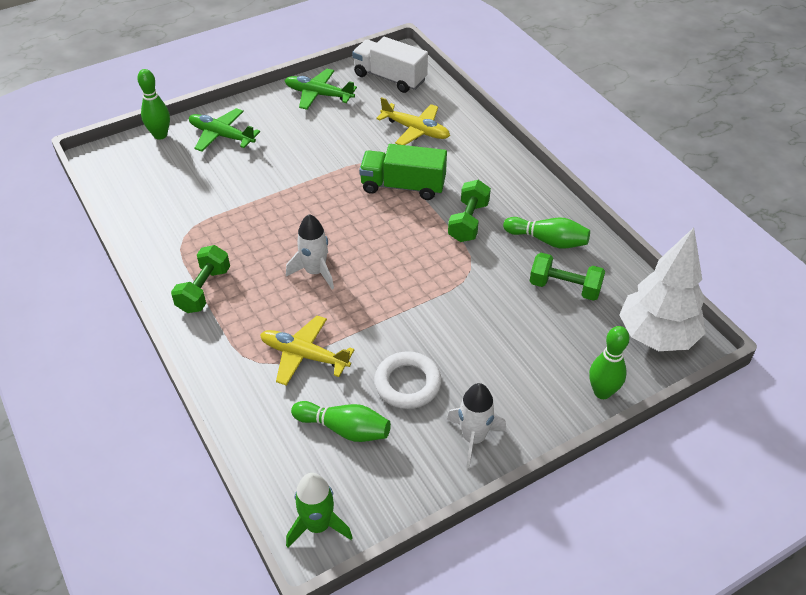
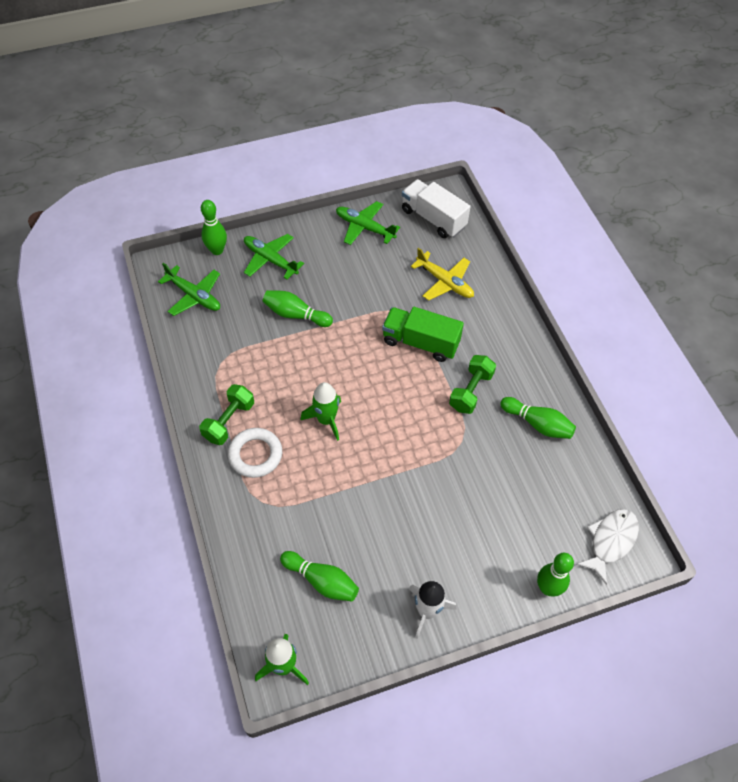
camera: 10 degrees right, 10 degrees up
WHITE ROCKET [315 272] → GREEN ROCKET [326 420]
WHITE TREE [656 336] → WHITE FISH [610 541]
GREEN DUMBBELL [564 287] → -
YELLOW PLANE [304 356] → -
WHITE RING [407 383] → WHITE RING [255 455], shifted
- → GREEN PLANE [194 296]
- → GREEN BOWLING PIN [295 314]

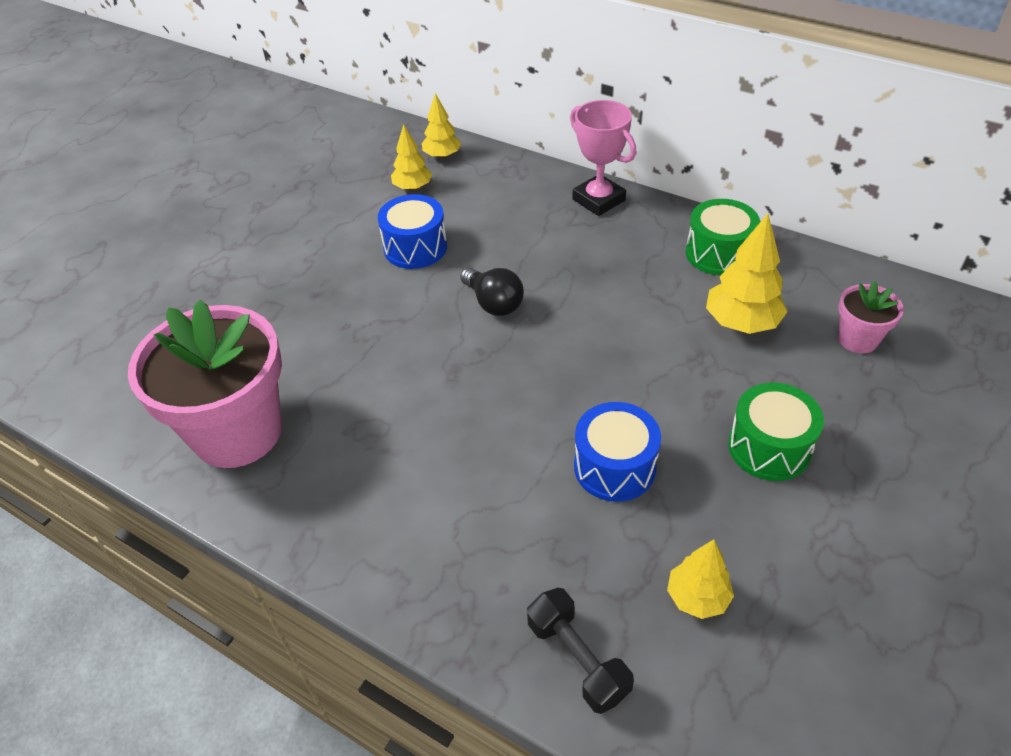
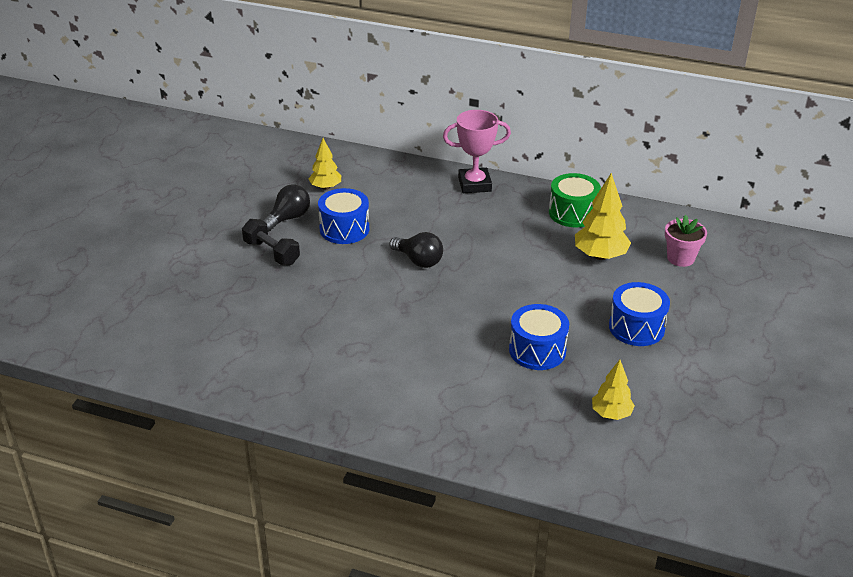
camera: 15 degrees left, 10 degrees down
YELLOW TREE [442 156] → -
PINK TROPHY [598 200] → PINK TROPHY [474 184], 45 degrees counterclockwise
PINK FLOWER POT [238 432] → -
GREEN DRUM [769 447] → BLUE DRUM [636 327]
BLACK DUMBBELL [577 659] → BLACK DUMBBELL [271 252], shifted
- → BLACK LIGHT BULB [288 218]

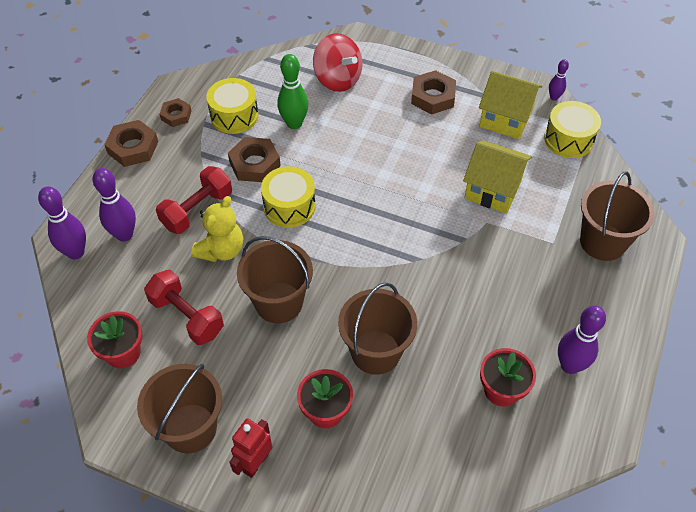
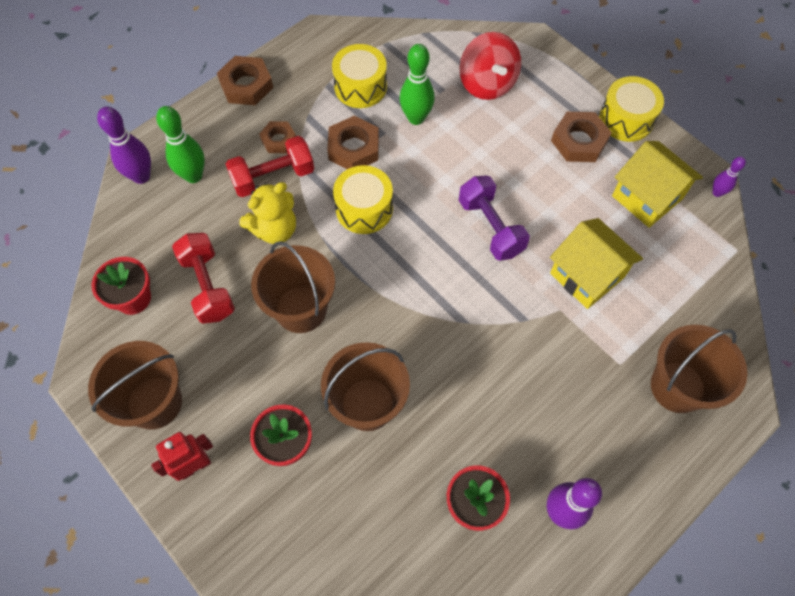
camera: 25 degrees right, 10 degrees up
BROWN NUT [176 115] → BROWN NUT [278 140], shifted
YELLOW DRUM [568 139] → YELLOW DRUM [626 119], shifted
PURPLE BOWLING PIN [124 234] → GREEN BOWLING PIN [193 176]
- → PURPLE DUMBBELL [490 227]

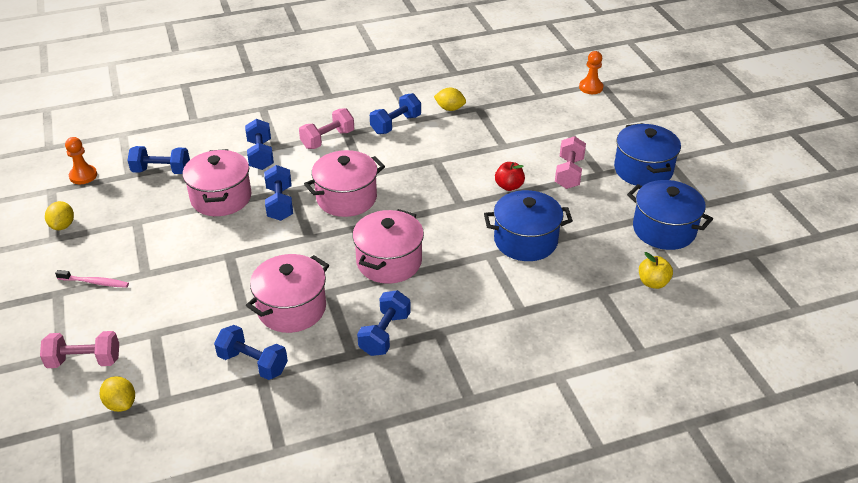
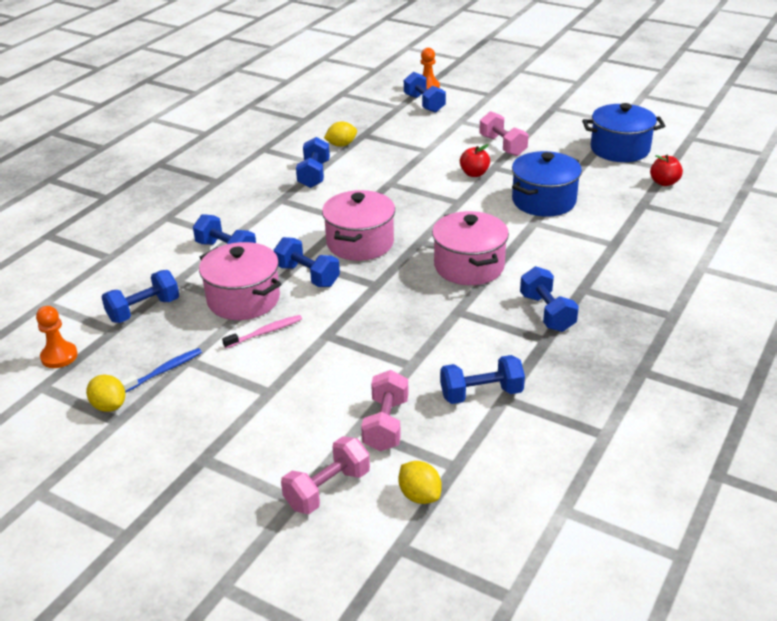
camera: 40 degrees left, 5 degrees down
PINK DUMBBELL [327 139] → PINK DUMBBELL [386 425], shifted
BLUE POT [643 170] → -
YELLOW APPLE [653 282] → RED APPLE [664 182]
PINK POT [291 308] → -
PINK TOOTHBRUSH [95 282] → PINK TOOTHBRUSH [265 332], shifted
YELLOW LEMON [121 404] → YELLOW LEMON [419 495], 45 degrees clockwise
- → BLUE DUMBBELL [424 104]
- → BLUE TOOTHBRUSH [165 370]

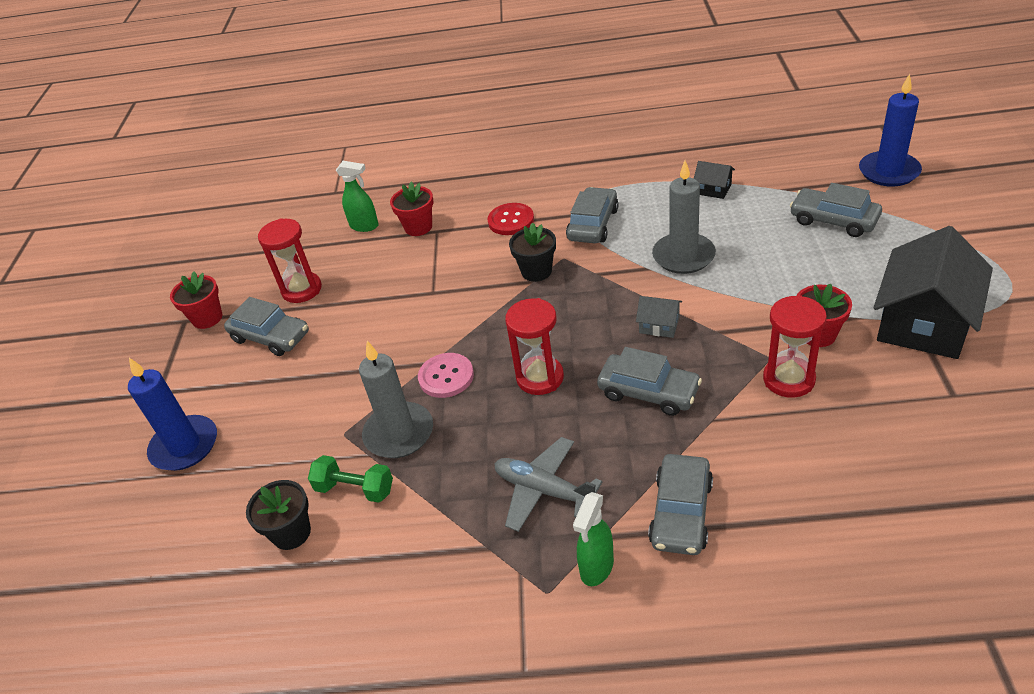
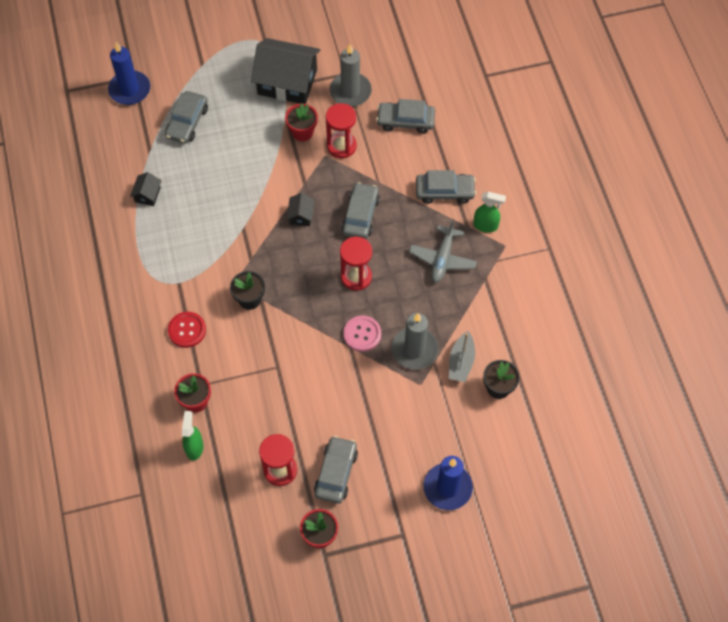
camera: 110 degrees left, 20 degrees up
GREY CANDLE [683 256] → GREY CANDLE [350 91], shifted
GREY CAR [593 224] → GREY CAR [405 121], shifted
GREY HOUSE [659 325] → BLACK HOUSE [301 215]
GREEN DUMBBELL [355 489] → GREY BOAT [461 362]

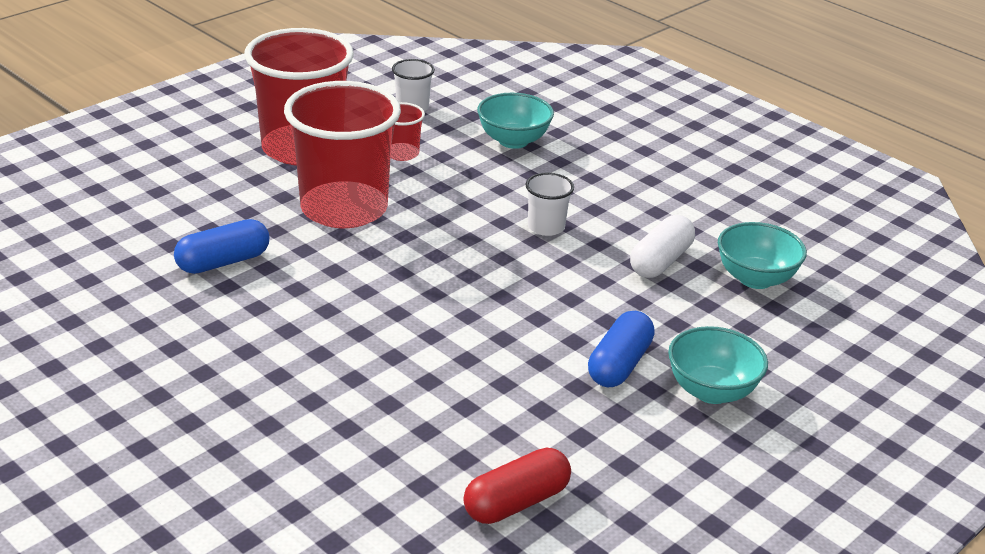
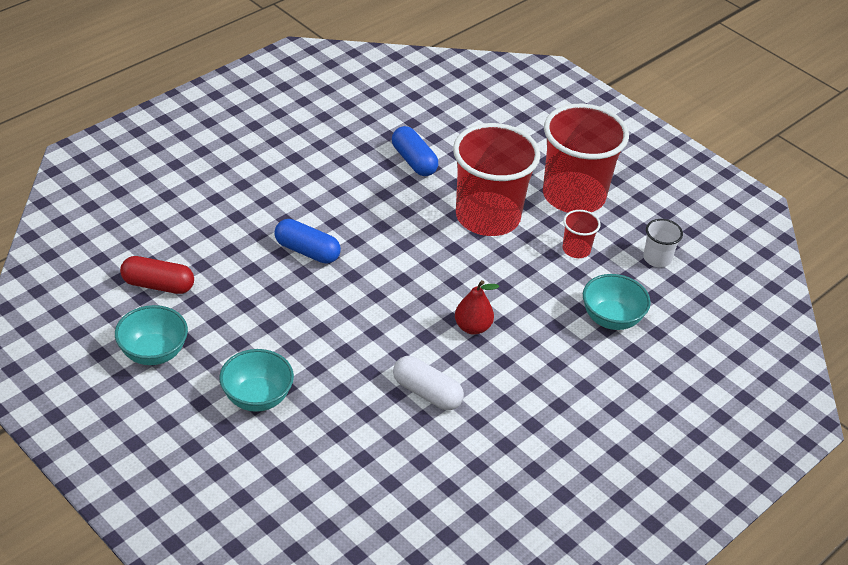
camera: 90 degrees right, 10 degrees up
WHITE CUP [546 227] → RED PEAR [472 327]
TURQUOISE BOWL [755 279] → TURQUOISE BOWL [153 353], shifted
BLUE CAPSULE [619 364] → BLUE CAPSULE [307 251], shifted
RED CAPSULE [516 502] → RED CAPSULE [158 285], 45 degrees counterclockwise

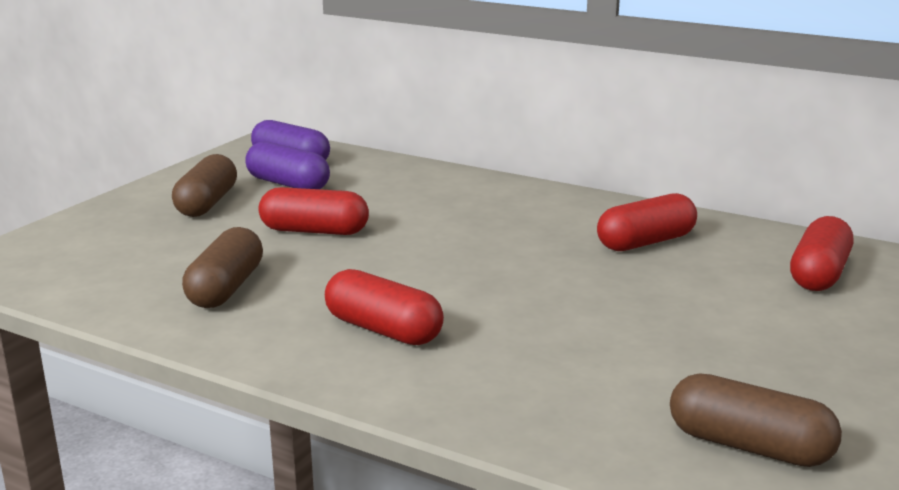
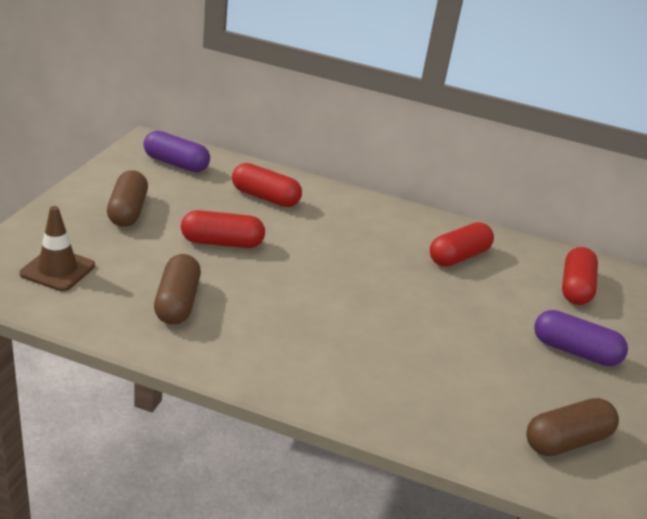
camera: 15 degrees left, 10 degrees up
PURPLE CAPSULE [288 184] → PURPLE CAPSULE [575 351], shifted
RED CAPSULE [383 330] → RED CAPSULE [265 197], shifted
BROWN CAPSULE [749 446] → BROWN CAPSULE [566 441], 45 degrees counterclockwise
- → BROWN TRAFFIC CONE [58 270]

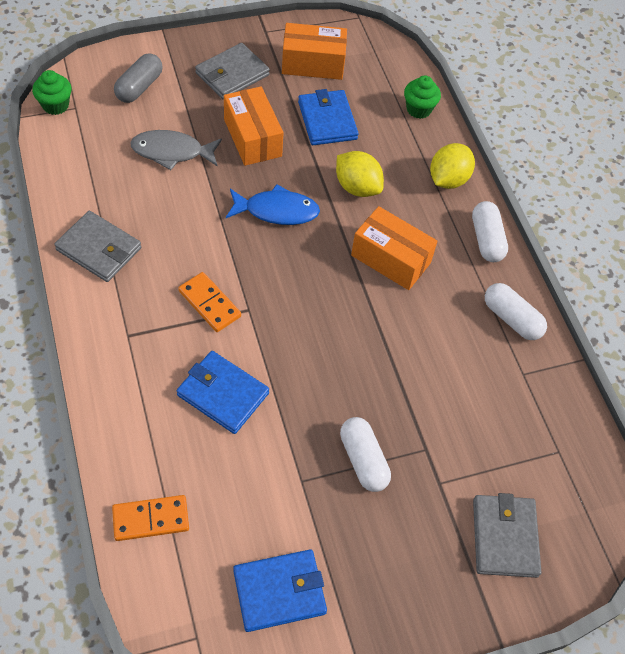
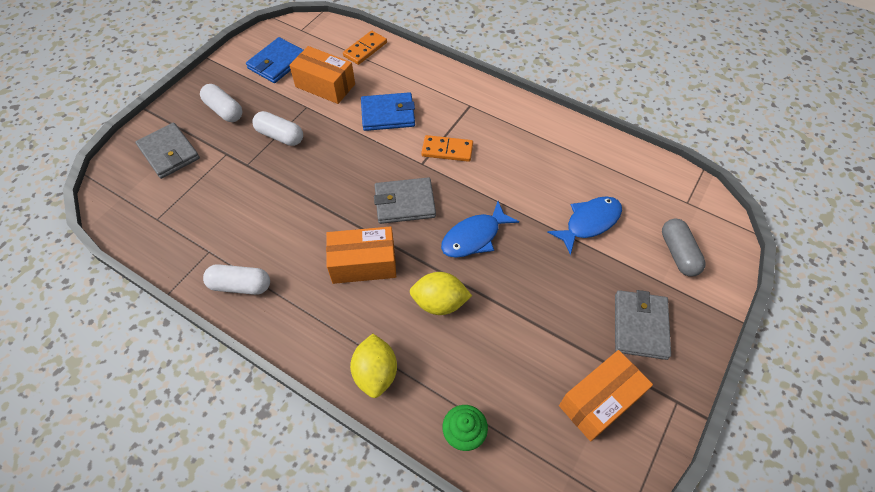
camera: 145 degrees right, 0 degrees up
GREEN CUPCAKE [55 105] → -
ORANGE BOX [252 138] → ORANGE BOX [325 85], shifted
BLUE WALLET [327 120] → -
GREY FISH [172 152] → BLUE FISH [589 222]
WHITE CAPSULE [486 239] → WHITE CAPSULE [224 110], shifted
GREY WALLET [99 249] → GREY WALLET [405 203], shifted

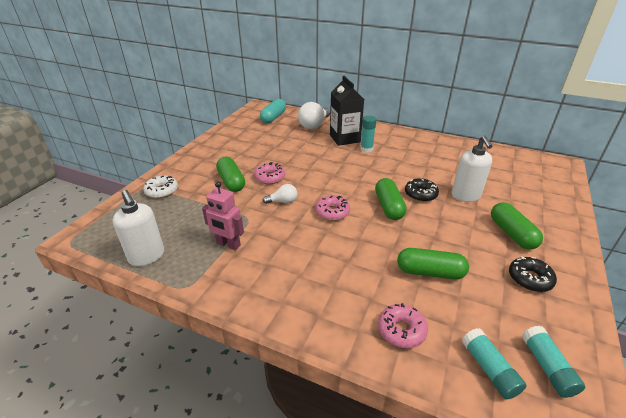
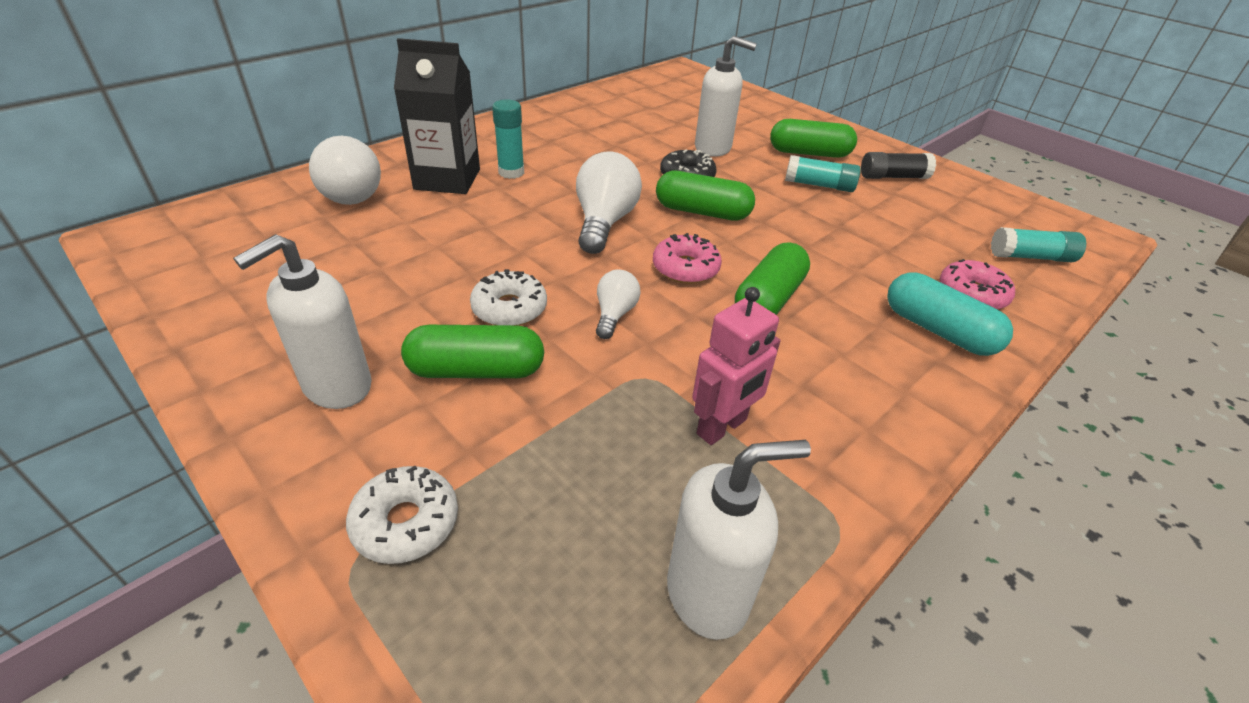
camera: 70 degrees left, 5 degrees up
TURQUOISE CAPSULE [273 117] → TURQUOISE CAPSULE [938 330], shifted
PINK DONUT [270 177] → WHITE DONUT [509 308]
GREEN CAPSULE [430 272] → GREEN CAPSULE [769 299], shifted
BLACK DONUT [529 279] → BLACK GLUE STICK [893 177]
TURQUOISE GLUE STICK [547 367] → TURQUOISE GLUE STICK [819 185], shifted
- → WHITE LIGHT BULB [604 222]
- → WHITE SOAP DISPENSER [336 386]

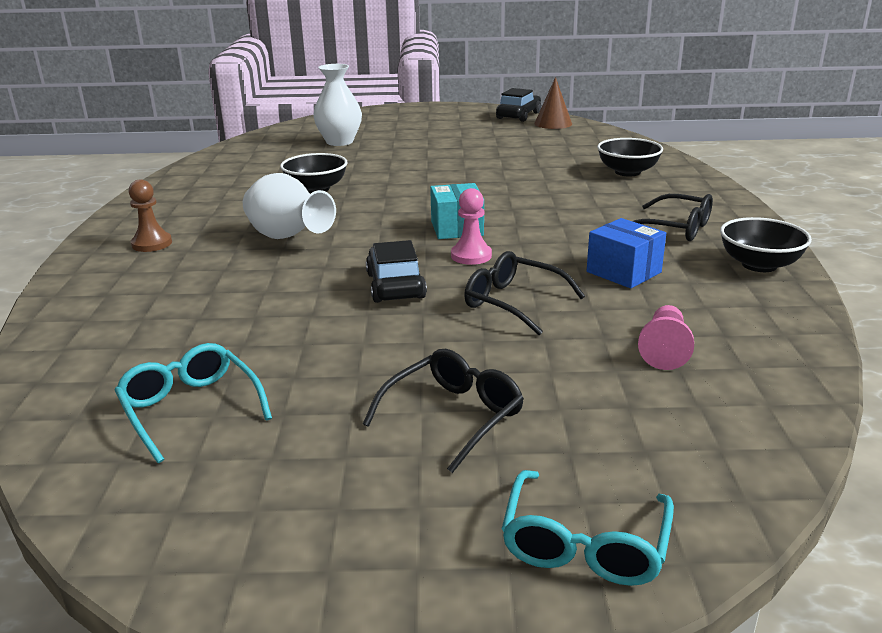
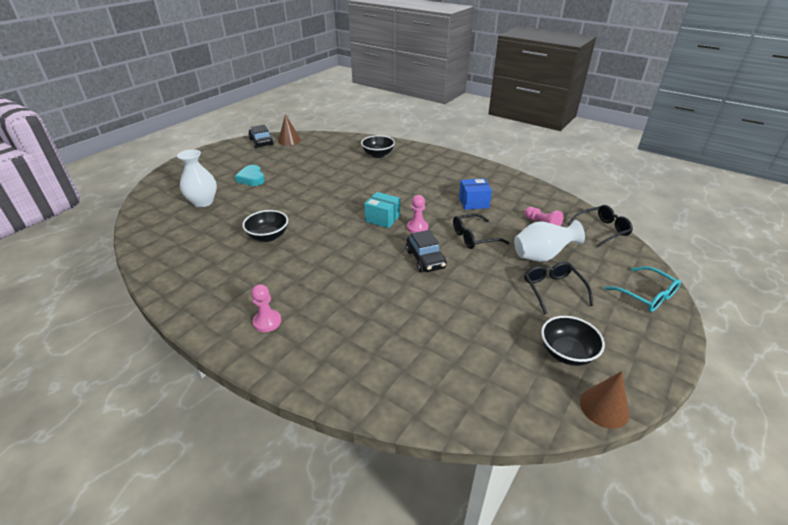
camera: 55 degrees left, 10 degrees up
WHITE VASE [288 238] → WHITE VASE [541 256], shifted
BROWN PAWN [152 244] → PINK PAWN [267 322]
BLACK GLASSES [675 228] → BLACK GLASSES [602 230], shifted
BLACK BOWL [759 265] → BLACK BOWL [566 353], shifted
BLACK CAR [395 286] → BLACK CAR [425 259], 135 degrees counterclockwise
TURQUOISE GLASSES [190 409] → -
- → TURQUOISE HEART [251 178]
- → BROWN CONE [604 407]

